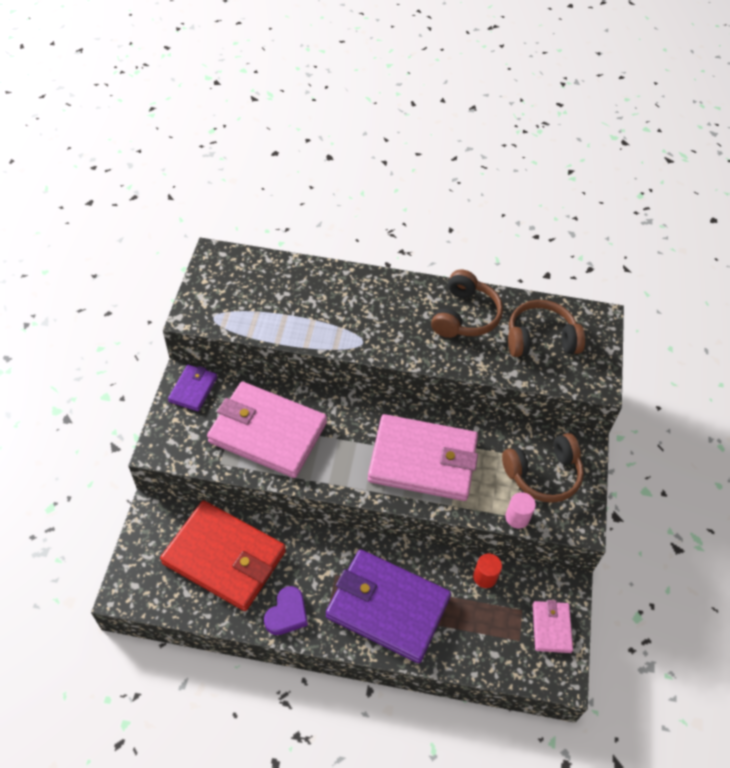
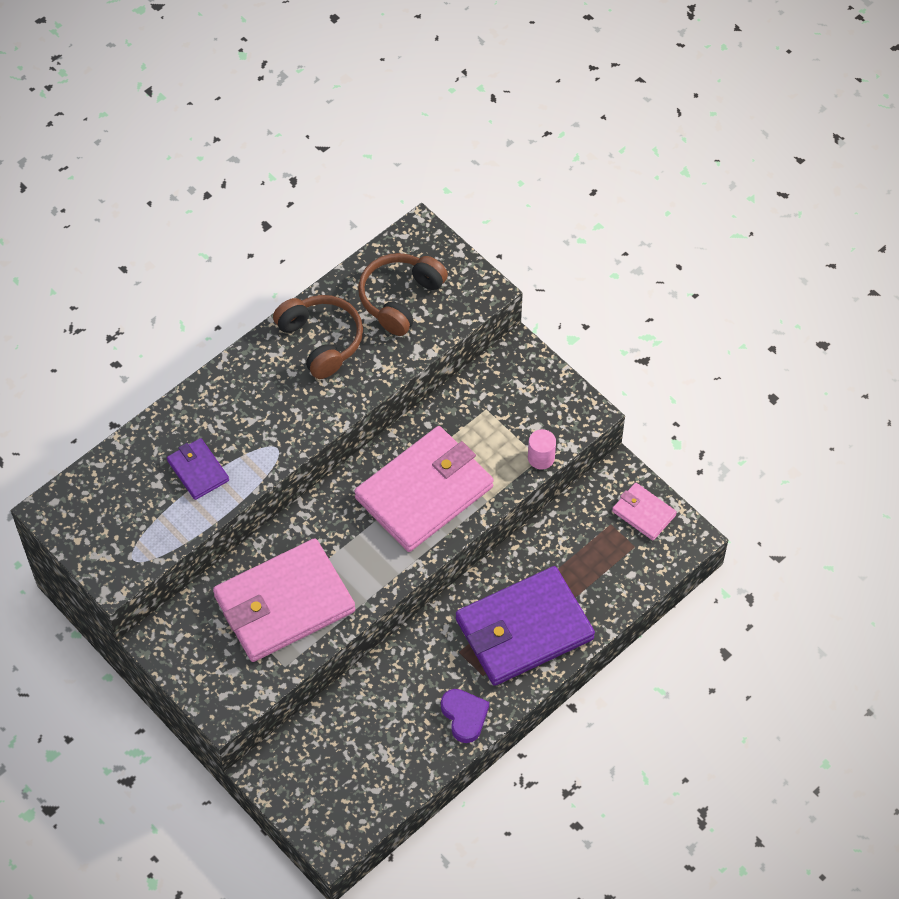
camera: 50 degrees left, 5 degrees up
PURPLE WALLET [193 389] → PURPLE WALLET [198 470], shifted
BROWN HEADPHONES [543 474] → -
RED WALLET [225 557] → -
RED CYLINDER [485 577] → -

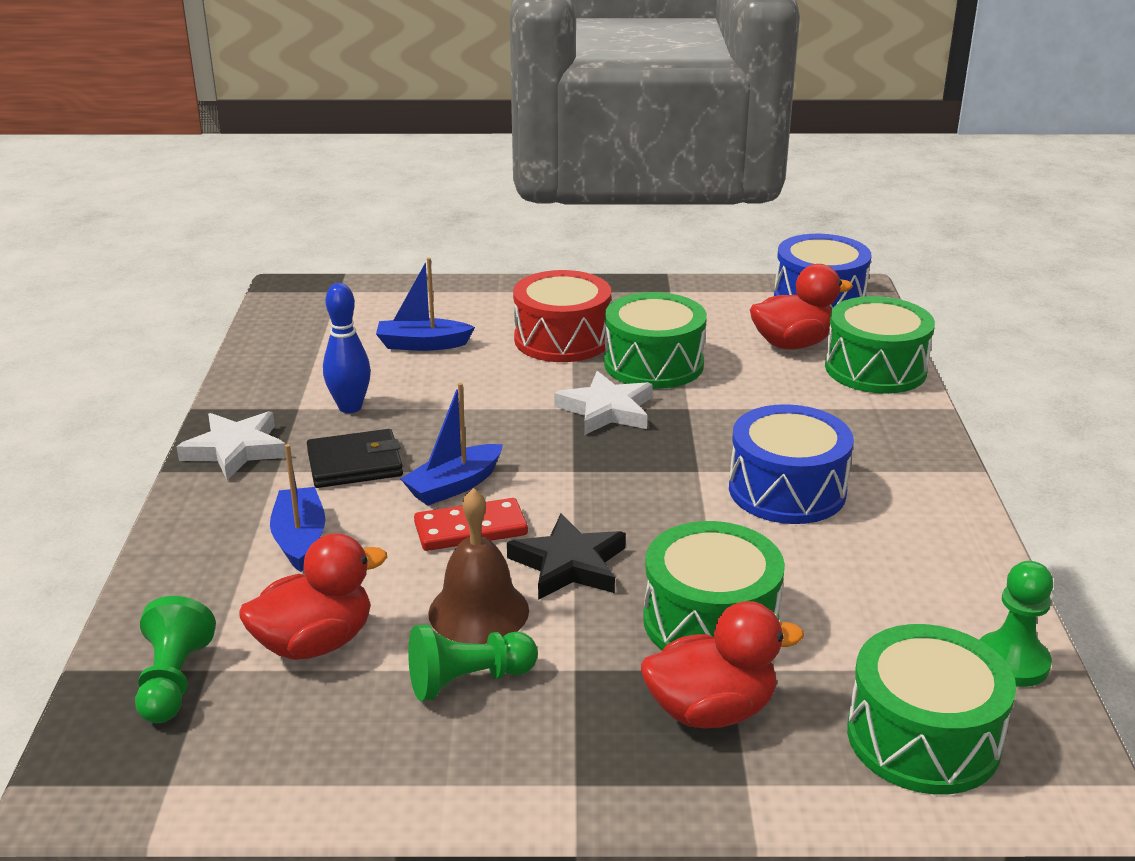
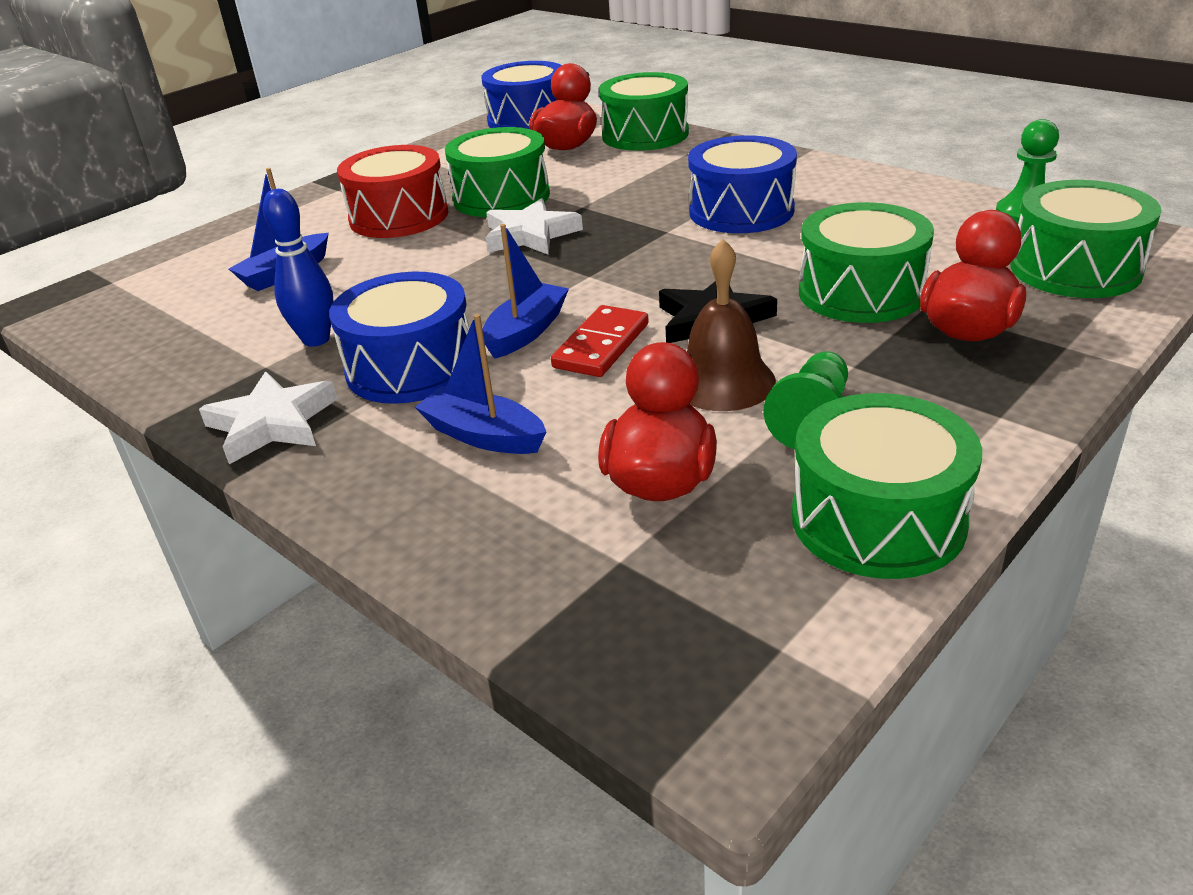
camera: 45 degrees left, 5 degrees up
BLUE BOAT [454 486] → BLUE BOAT [526 332], 150 degrees counterclockwise
BLACK WALLET [355 464] → BLUE DRUM [411 367]
GREEN PAWN [174 681] → -
- → GREEN DRUM [877 519]

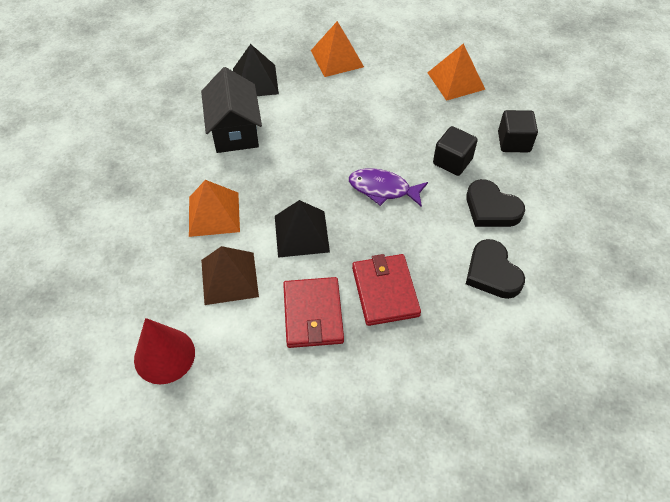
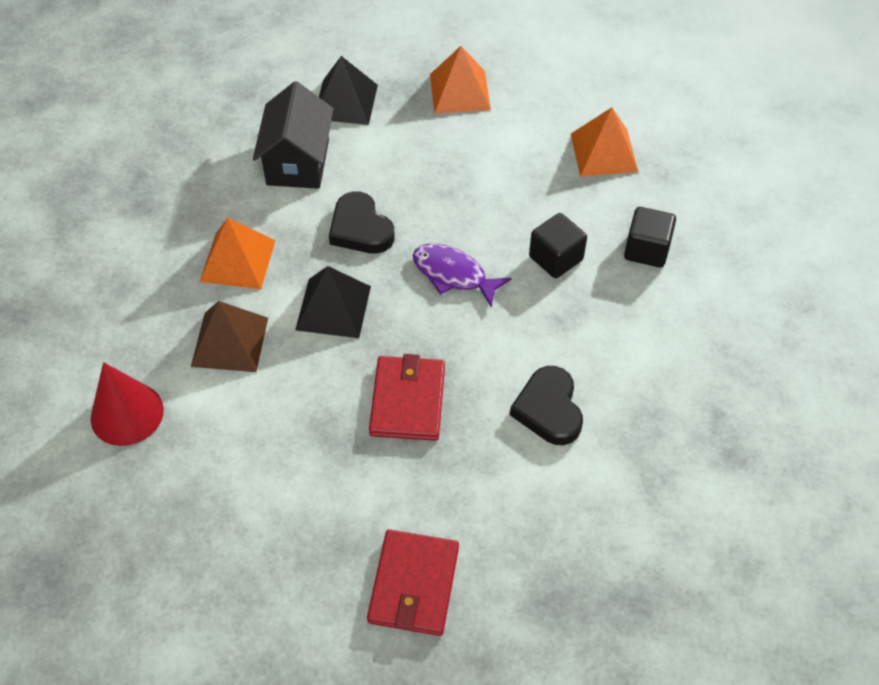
camera: 15 degrees right, 0 degrees up
BLACK HEART [491 208] → BLACK HEART [360 228], shifted
RED WALLET [313 314] → RED WALLET [413 585], shifted

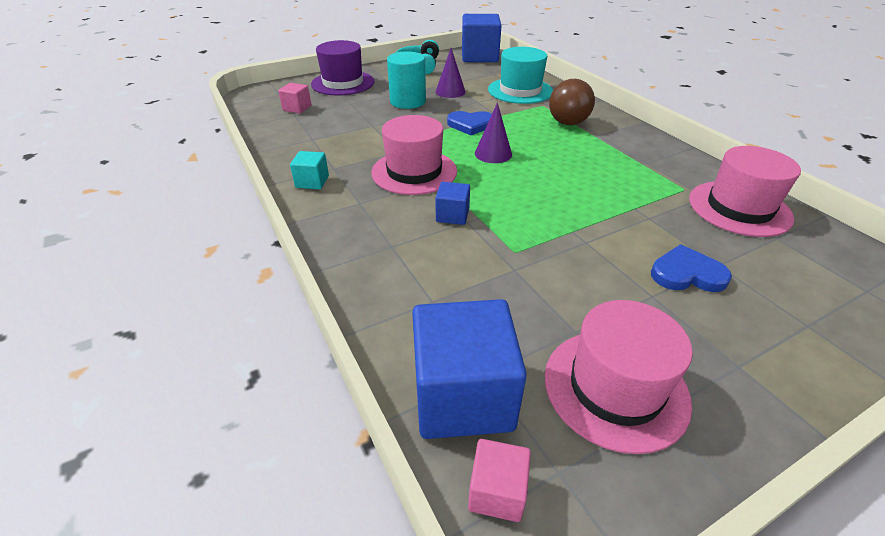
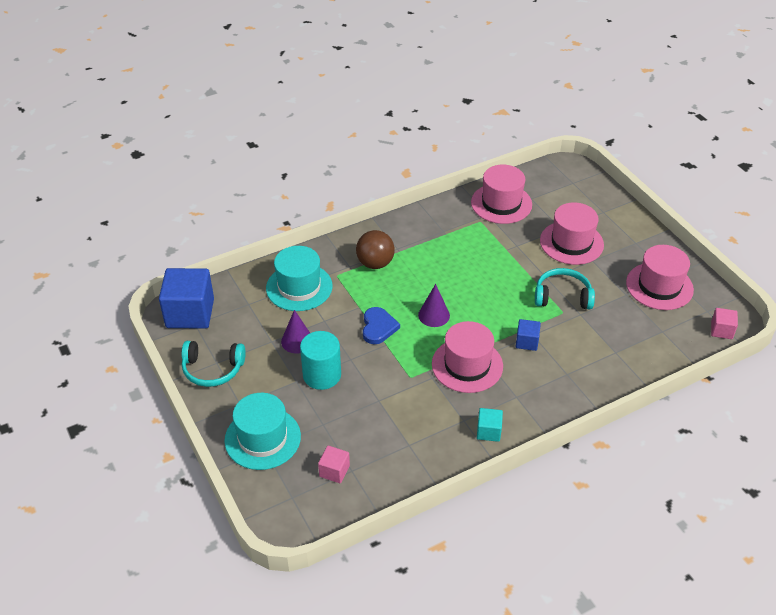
camera: 90 degrees left, 5 degrees up
PURPLE HAT [343 83] → TURQUOISE HAT [262 438]
BLUE HEART [687 274] → PINK HAT [571 243]
BLUE CUBE [463 396] → -
- → TURQUOISE HEADPHONES [562 296]

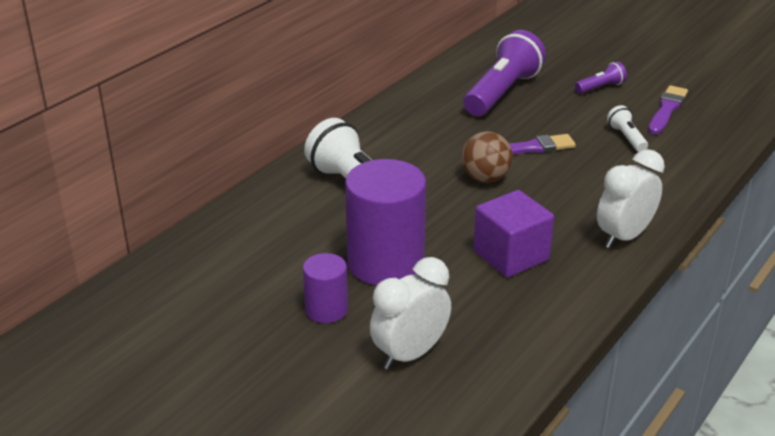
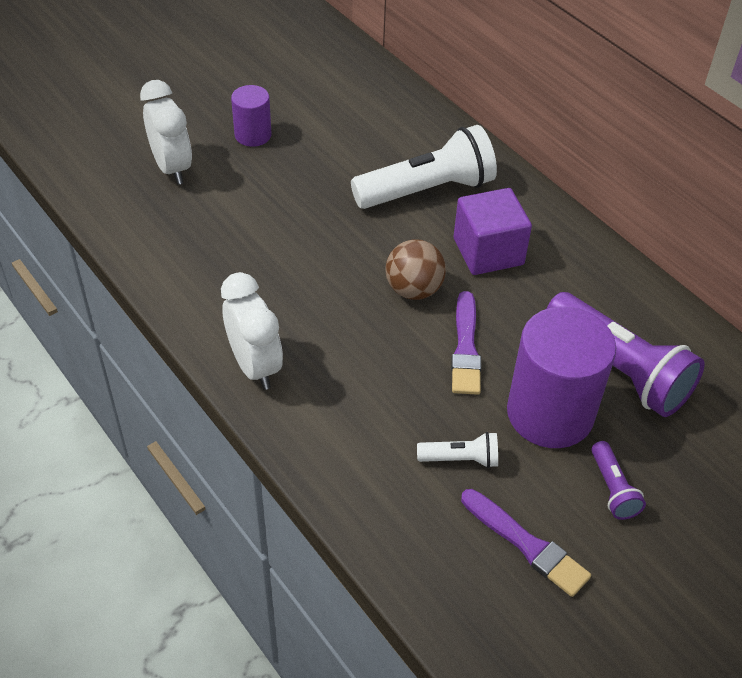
camera: 105 degrees right, 15 degrees up
PURPLE CYLINDER [385 263] → PURPLE CYLINDER [550 413], shifted
PURPLE CUBE [511 255] → PURPLE CUBE [488 251], shifted

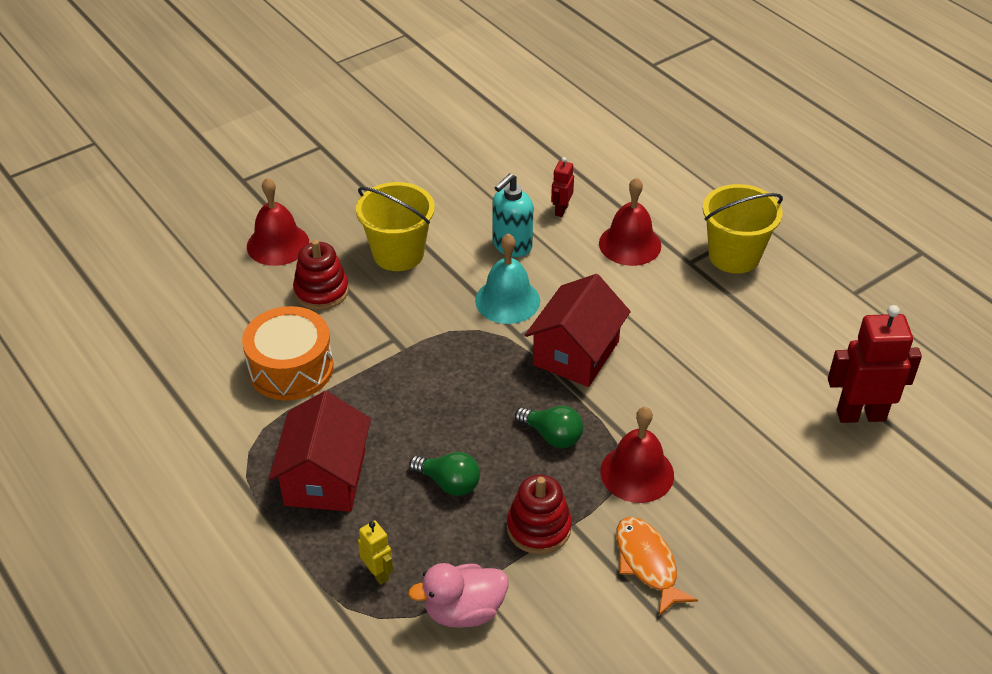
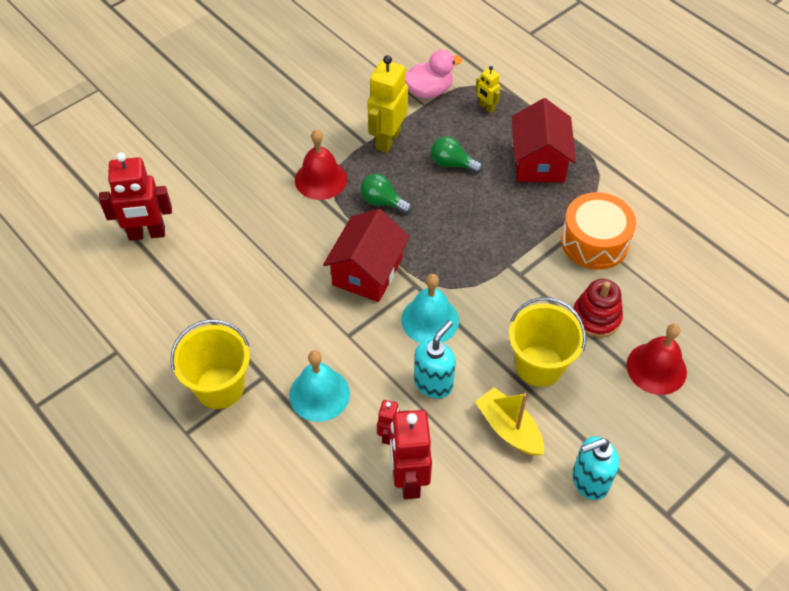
camera: 175 degrees right, 10 degrees up
RED BELL [630 244] → TURQUOISE BELL [319 394]
RED STACKING TOY [538 528] → YELLOW ROBOT [387 139]
ORANGE FISH [647 563] → -
- → YELLOW BOAT [509 428]
- → RED ROBOT [409 479]
- → TURQUOISE SOAP DISPENSER [589 481]

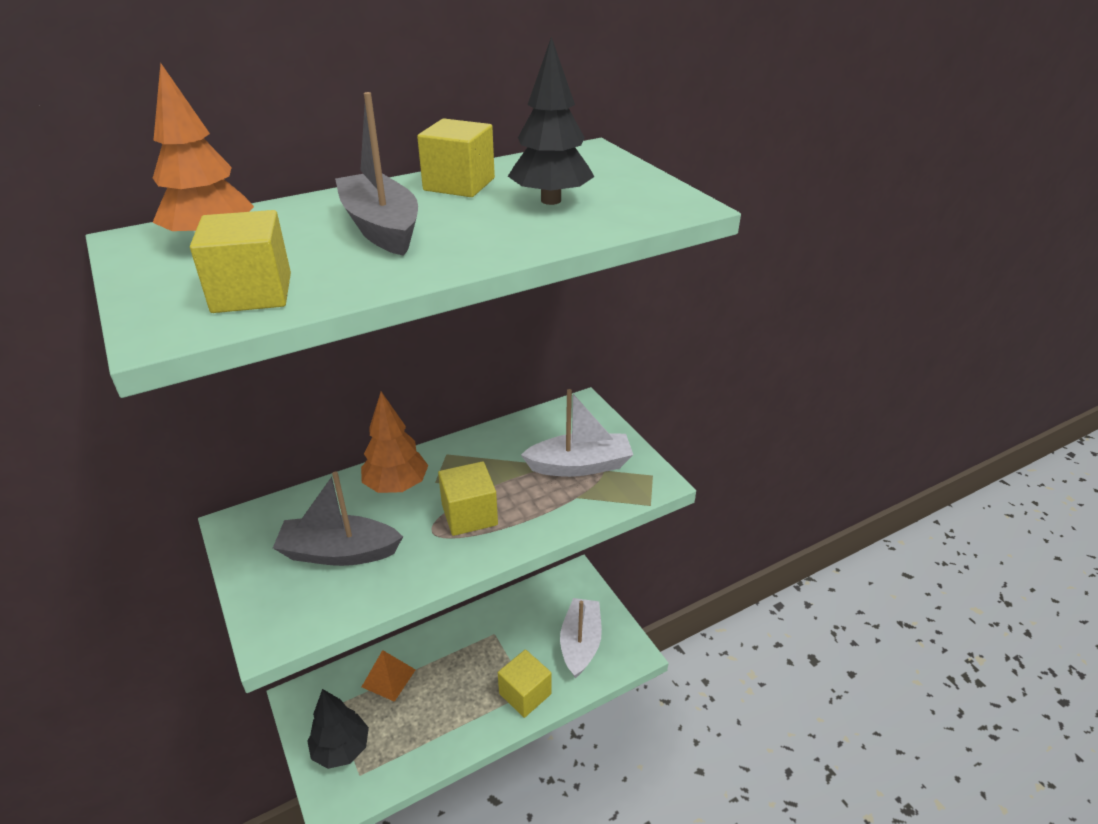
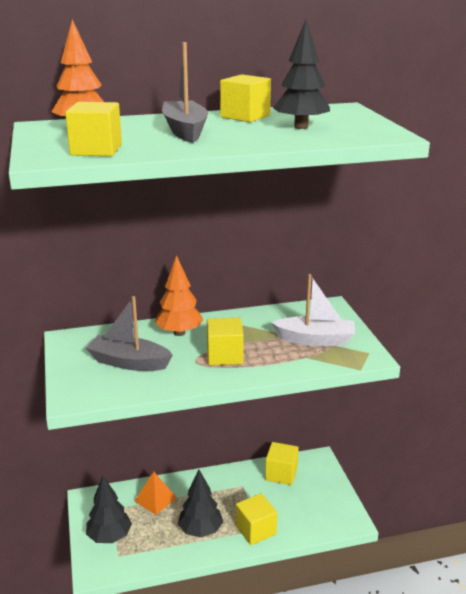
camera: 15 degrees right, 10 degrees down
WHITE BOAT [580 643] → -
- → YELLOW CUBE [281 474]
- → BLACK TREE [200 530]

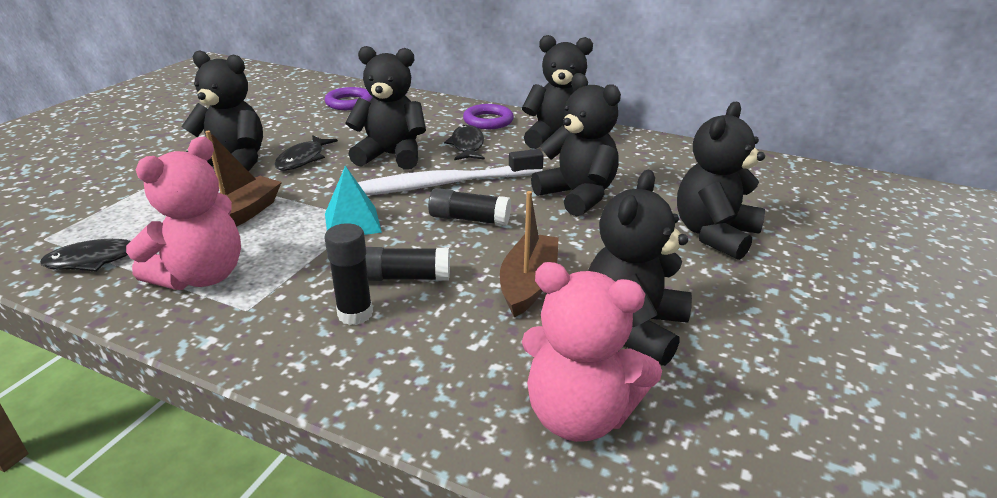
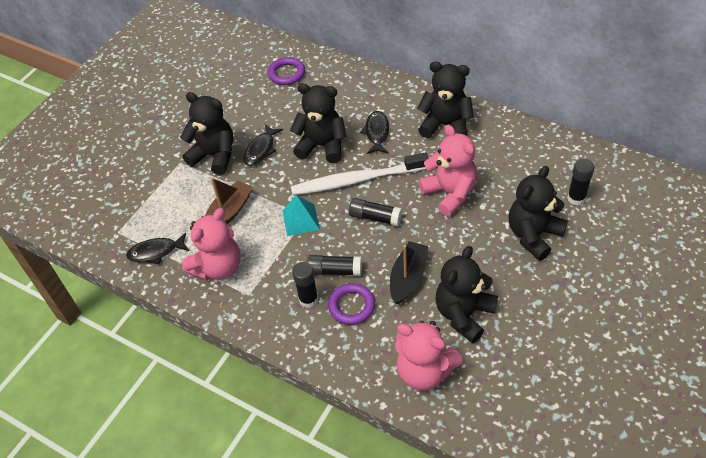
camera: 10 degrees right, 20 degrees up
BLACK TEDDY BEAR [577 196] → PINK TEDDY BEAR [450 193]
PURPLE RING [488 121] → PURPLE RING [351 306], shifted
BROWN BOAT [528 284] → BLACK BOAT [408 278]
- → BLACK GLUE STICK [576 198]

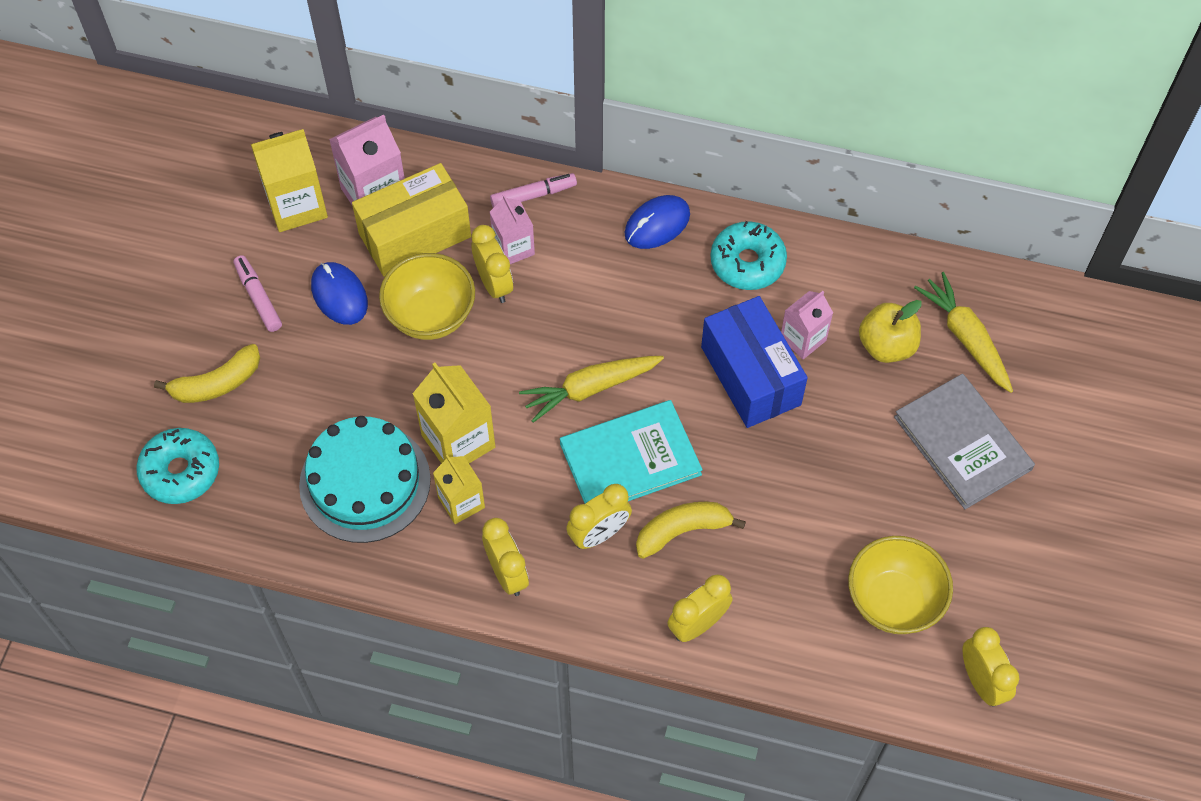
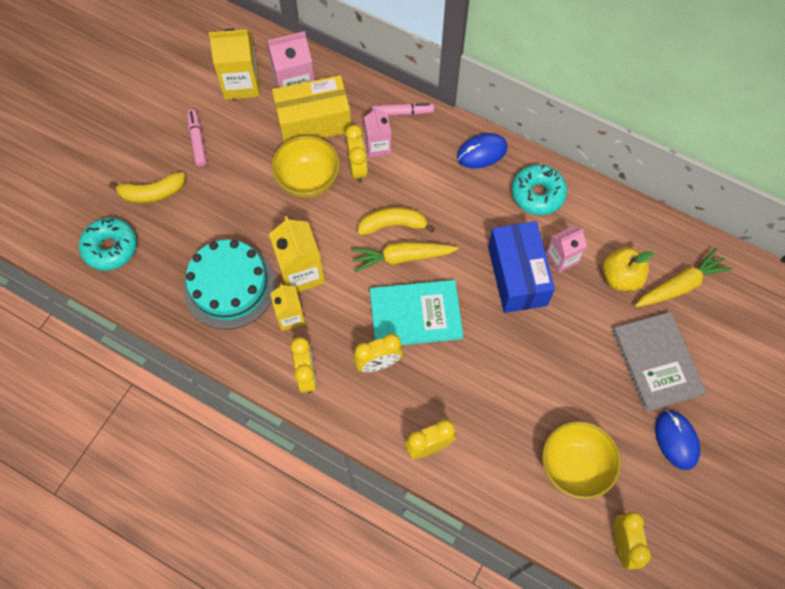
camera: 15 degrees right, 5 degrees up
BLUE MOUSE [339 295] → BLUE MOUSE [676 440], shifted
YELLOW CARROT [965 337] → YELLOW CARROT [680 285], 75 degrees clockwise
YELLOW BANANA [682 531] → YELLOW BANANA [393 225], shifted

